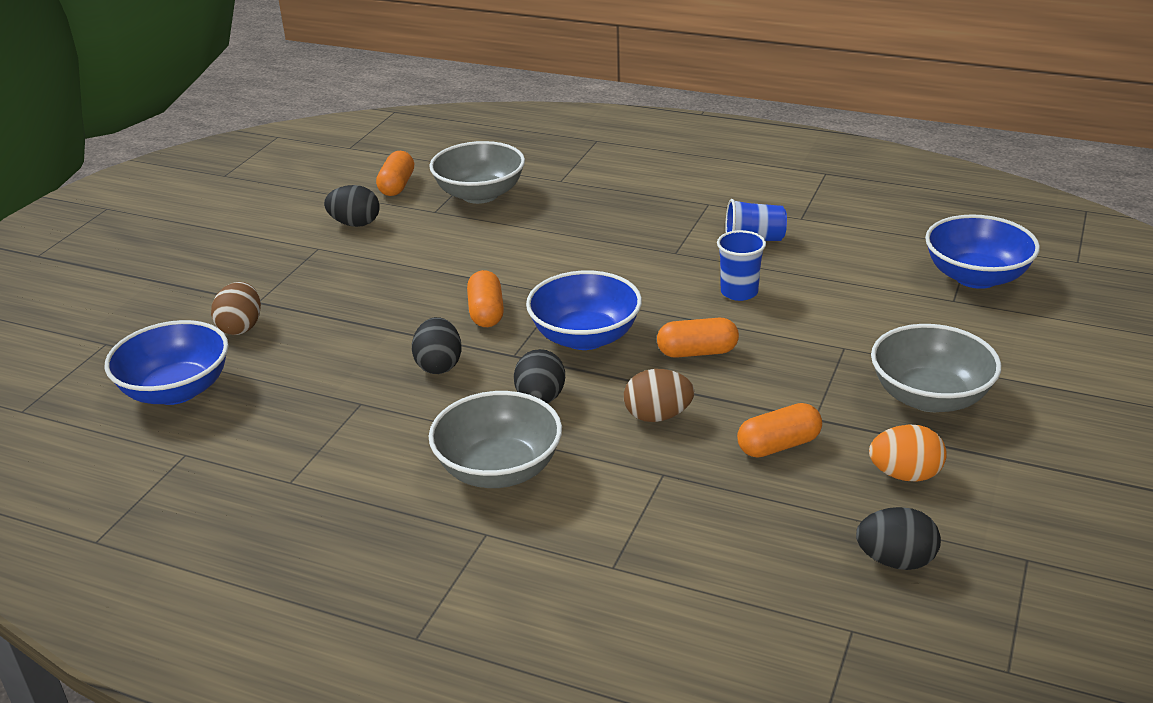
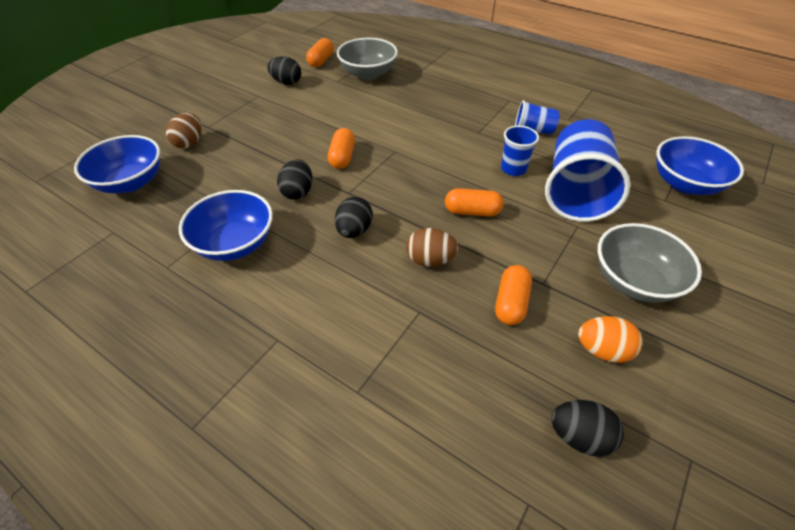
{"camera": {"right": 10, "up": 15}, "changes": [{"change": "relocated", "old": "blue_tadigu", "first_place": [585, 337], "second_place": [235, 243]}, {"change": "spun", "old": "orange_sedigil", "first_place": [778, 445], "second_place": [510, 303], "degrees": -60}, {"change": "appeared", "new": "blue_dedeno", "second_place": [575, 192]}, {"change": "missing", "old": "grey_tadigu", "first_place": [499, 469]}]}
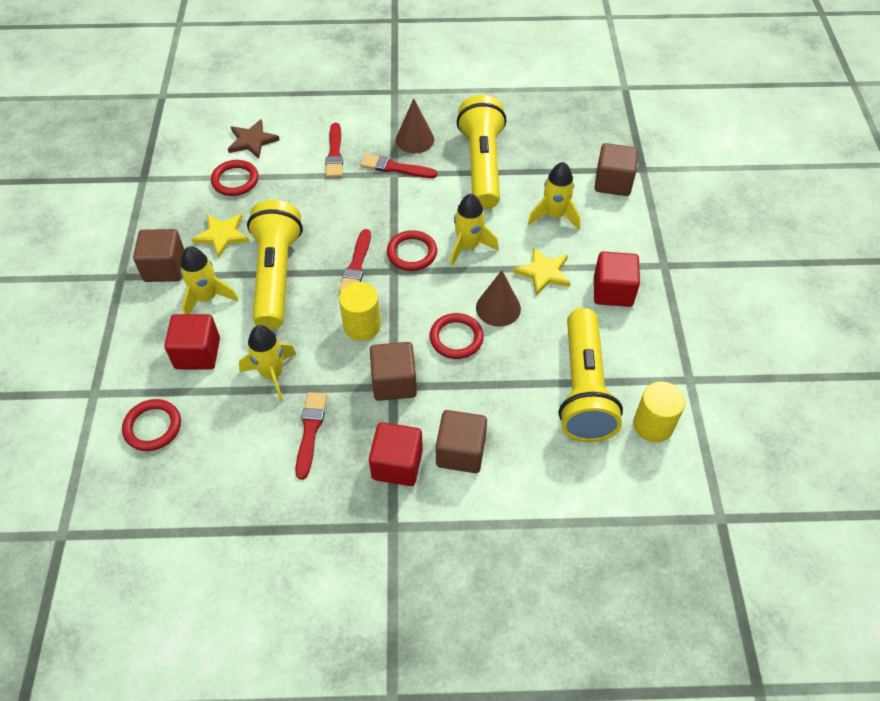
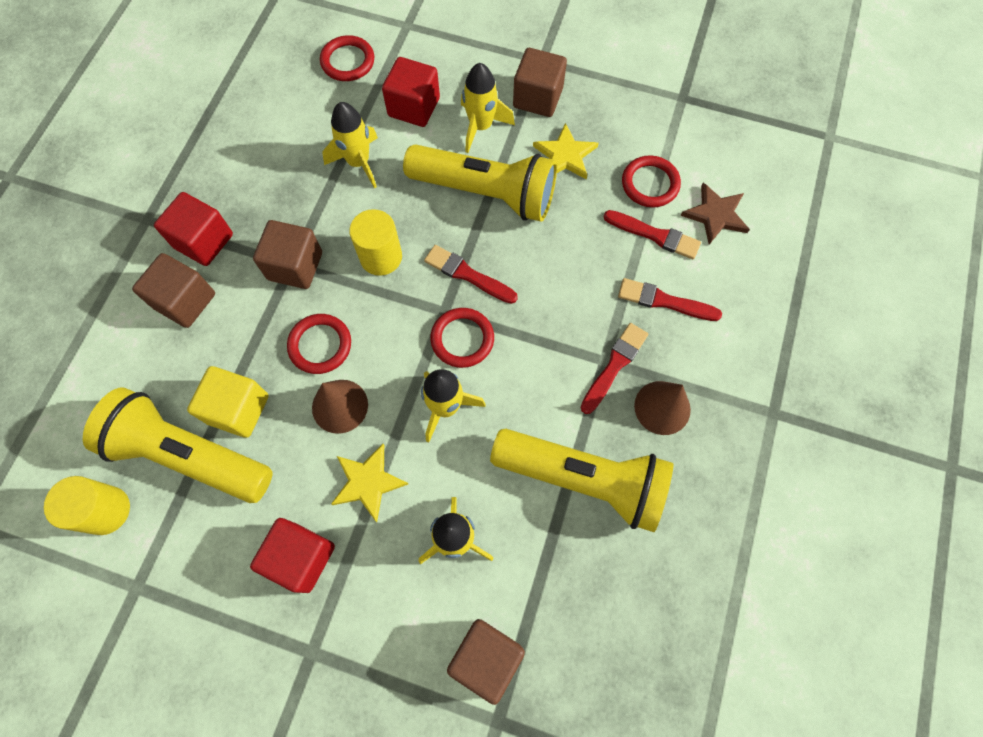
{"camera": {"right": 110, "up": 15}, "changes": [{"change": "appeared", "new": "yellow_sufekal", "second_place": [238, 409]}, {"change": "relocated", "old": "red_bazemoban", "first_place": [310, 431], "second_place": [655, 235]}]}
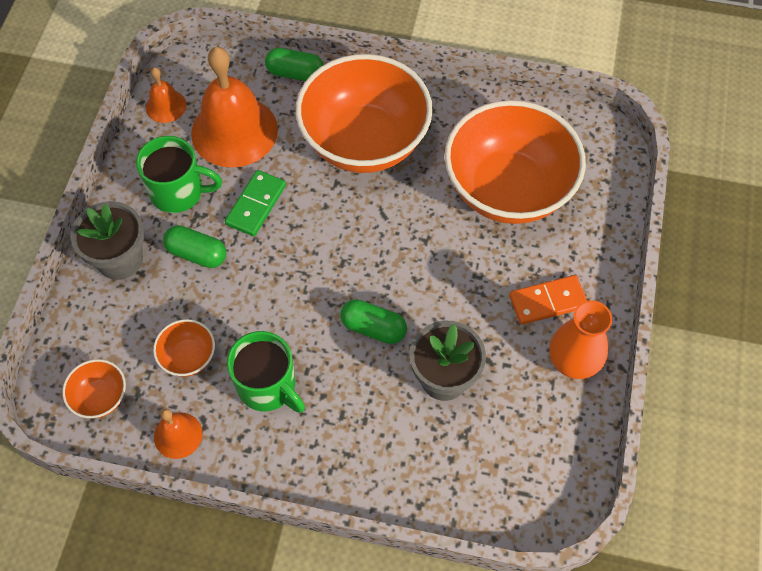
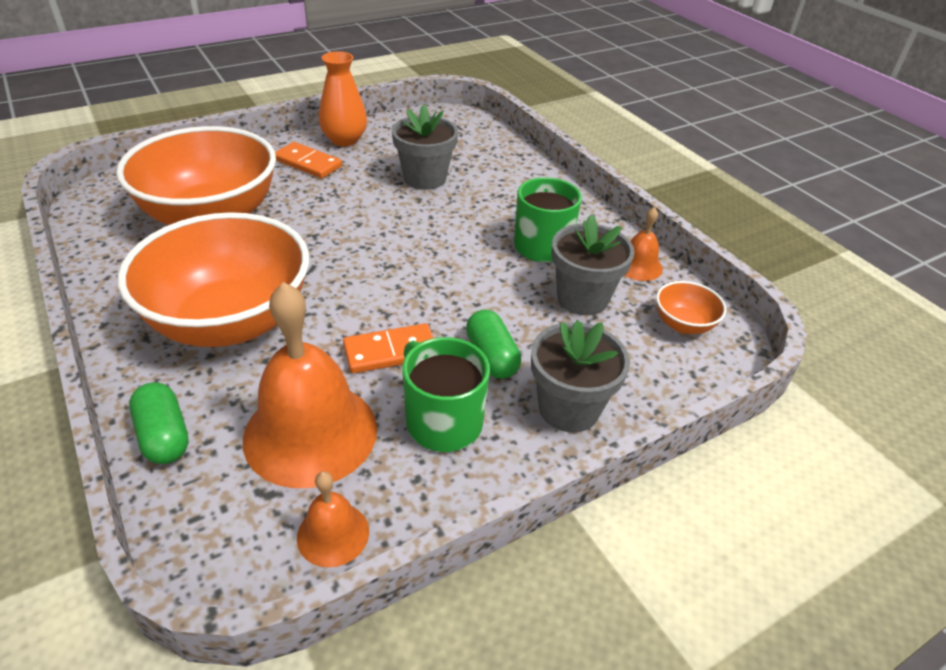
{"camera": {"right": -135, "up": -20}, "changes": [{"change": "colour", "old": "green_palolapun", "new": "orange_palolapun", "first_place": [256, 205], "second_place": [391, 352]}, {"change": "exchanged", "old": "orange_tadigu", "new": "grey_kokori", "first_place": [188, 357], "second_place": [582, 298]}, {"change": "missing", "old": "green_sedigil", "first_place": [373, 328]}]}
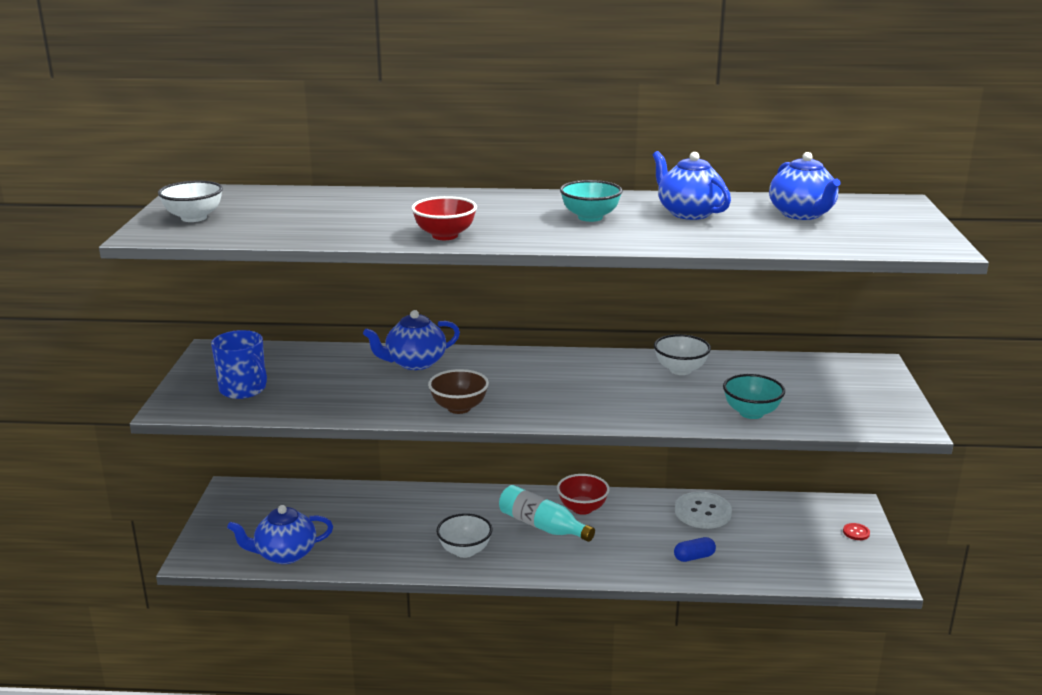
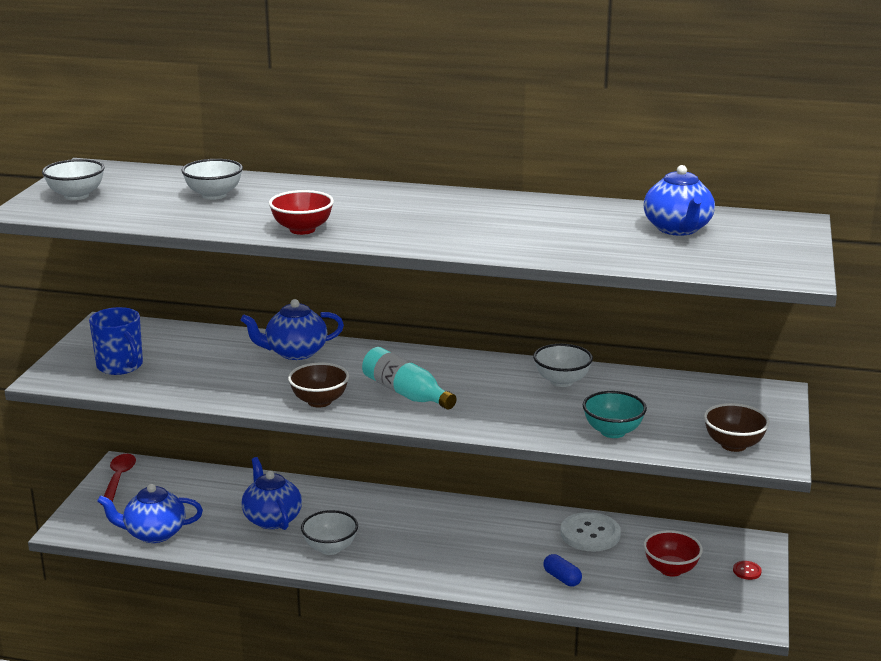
{"camera": {"right": 10, "up": 0}, "changes": [{"change": "appeared", "new": "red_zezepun", "second_place": [118, 479]}, {"change": "appeared", "new": "white_tadigu", "second_place": [214, 195]}, {"change": "relocated", "old": "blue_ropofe", "first_place": [689, 213], "second_place": [272, 519]}, {"change": "relocated", "old": "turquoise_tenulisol", "first_place": [542, 526], "second_place": [406, 393]}, {"change": "spun", "old": "blue_sedigil", "first_place": [694, 557], "second_place": [562, 578], "degrees": 60}, {"change": "relocated", "old": "red_tadigu", "first_place": [582, 508], "second_place": [671, 569]}, {"change": "appeared", "new": "brown_tadigu", "second_place": [733, 445]}, {"change": "missing", "old": "turquoise_tadigu", "first_place": [590, 217]}]}
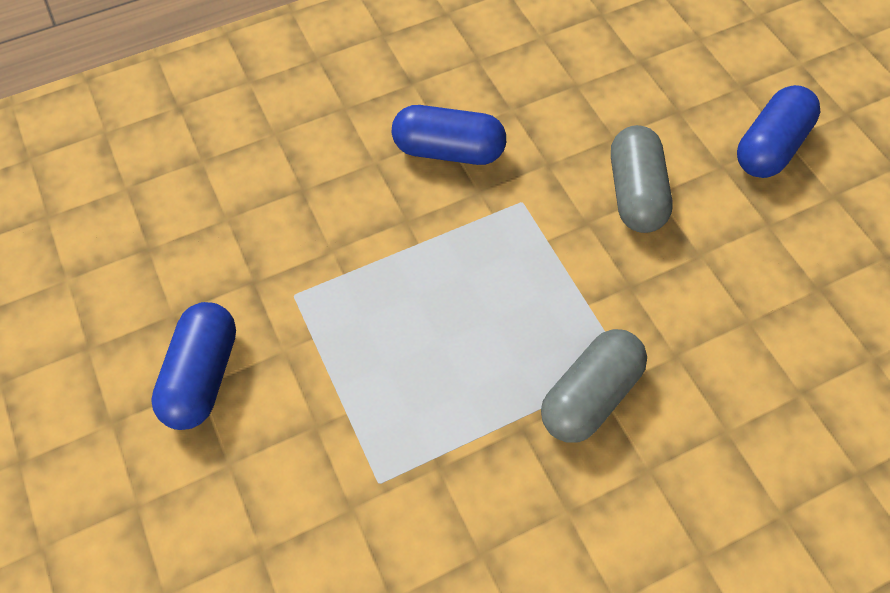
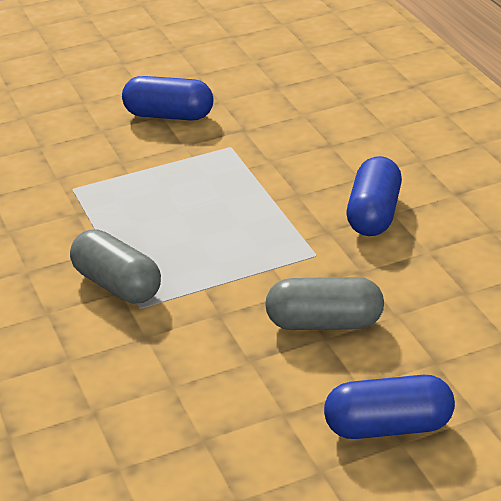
{"camera": {"right": 95, "up": -25}, "changes": [{"change": "spun", "old": "blue_sedigil", "first_place": [770, 147], "second_place": [388, 427], "degrees": -45}]}
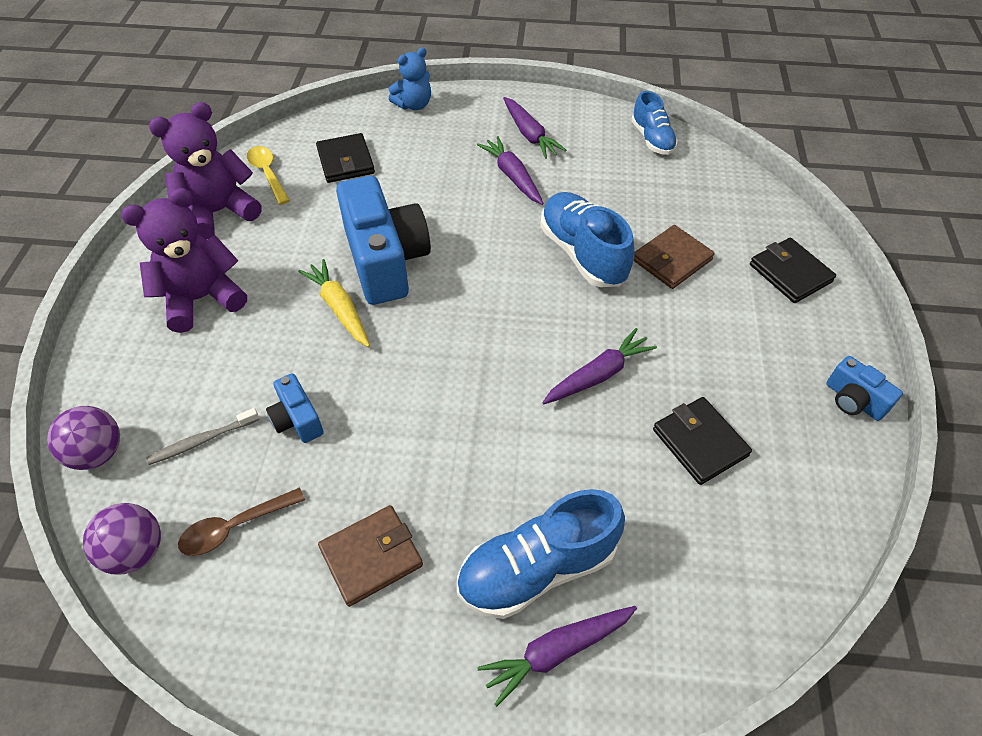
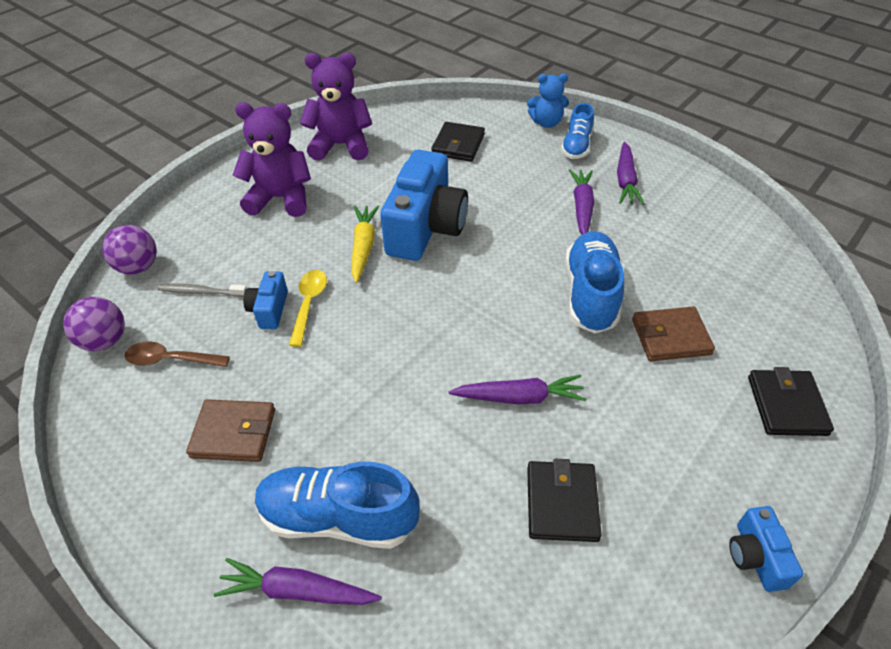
{"camera": {"right": 35, "up": -5}, "changes": [{"change": "relocated", "old": "yellow_zezepun", "first_place": [268, 174], "second_place": [309, 304]}, {"change": "relocated", "old": "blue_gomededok", "first_place": [652, 139], "second_place": [576, 146]}]}
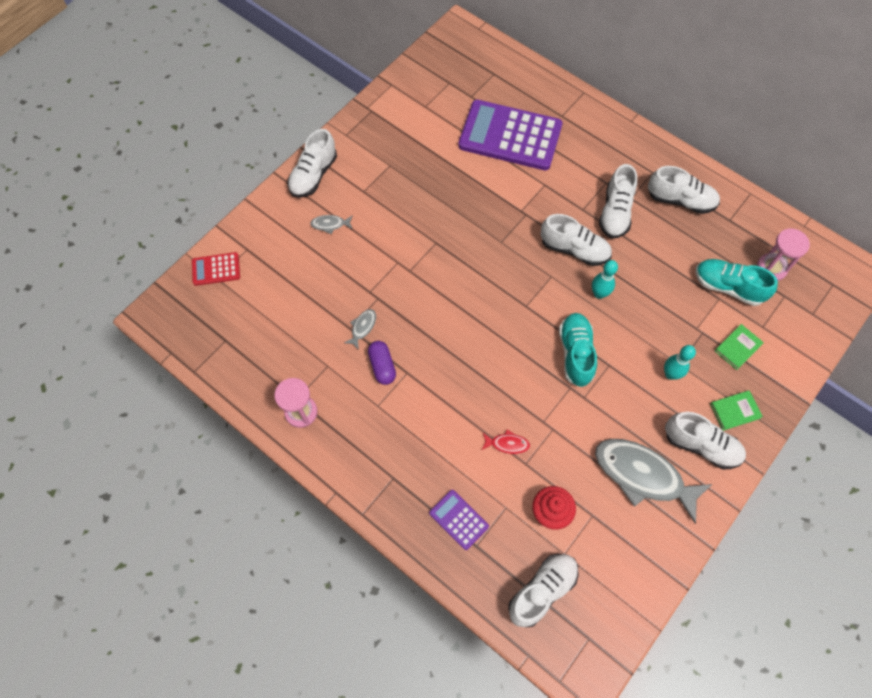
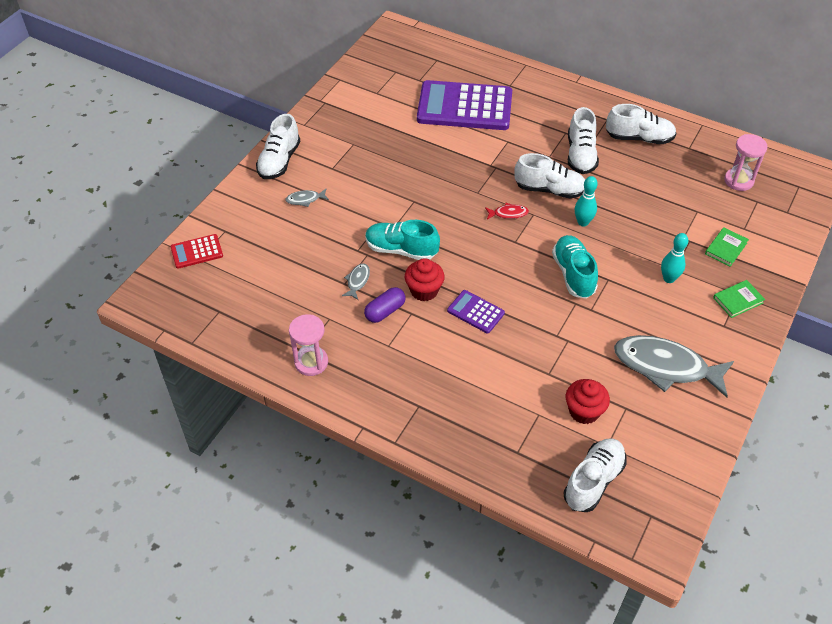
{"camera": {"right": -10, "up": -15}, "changes": [{"change": "spun", "old": "purple_sedigil", "first_place": [382, 366], "second_place": [385, 311], "degrees": 75}, {"change": "relocated", "old": "turquoise_gomededok", "first_place": [728, 287], "second_place": [401, 250]}, {"change": "appeared", "new": "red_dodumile", "second_place": [424, 290]}, {"change": "relocated", "old": "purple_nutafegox", "first_place": [458, 519], "second_place": [475, 312]}, {"change": "relocated", "old": "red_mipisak", "first_place": [507, 444], "second_place": [508, 213]}, {"change": "missing", "old": "white_gomededok", "first_place": [701, 445]}]}
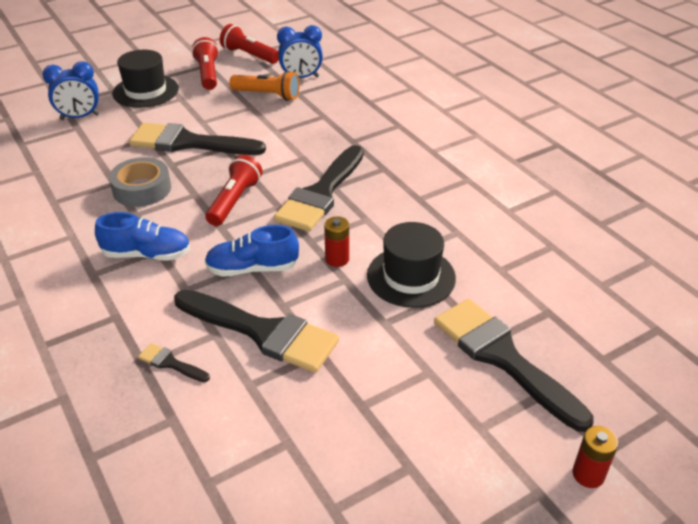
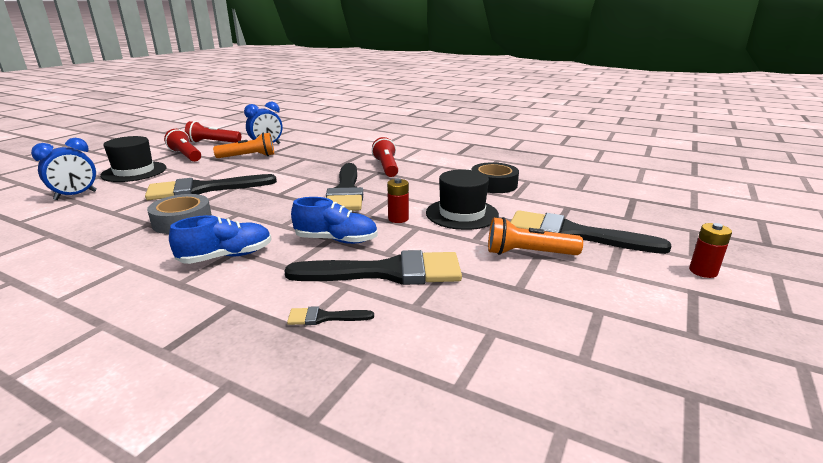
{"camera": {"right": -30, "up": -15}, "changes": [{"change": "spun", "old": "blue_gomededok", "first_place": [252, 268], "second_place": [336, 240], "degrees": -135}, {"change": "relocated", "old": "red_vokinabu", "first_place": [235, 201], "second_place": [386, 167]}, {"change": "appeared", "new": "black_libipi", "second_place": [493, 184]}, {"change": "appeared", "new": "orange_vokinabu", "second_place": [528, 253]}]}
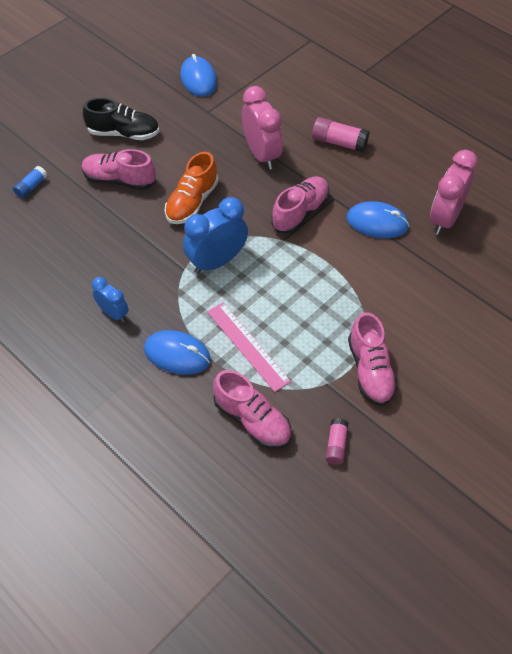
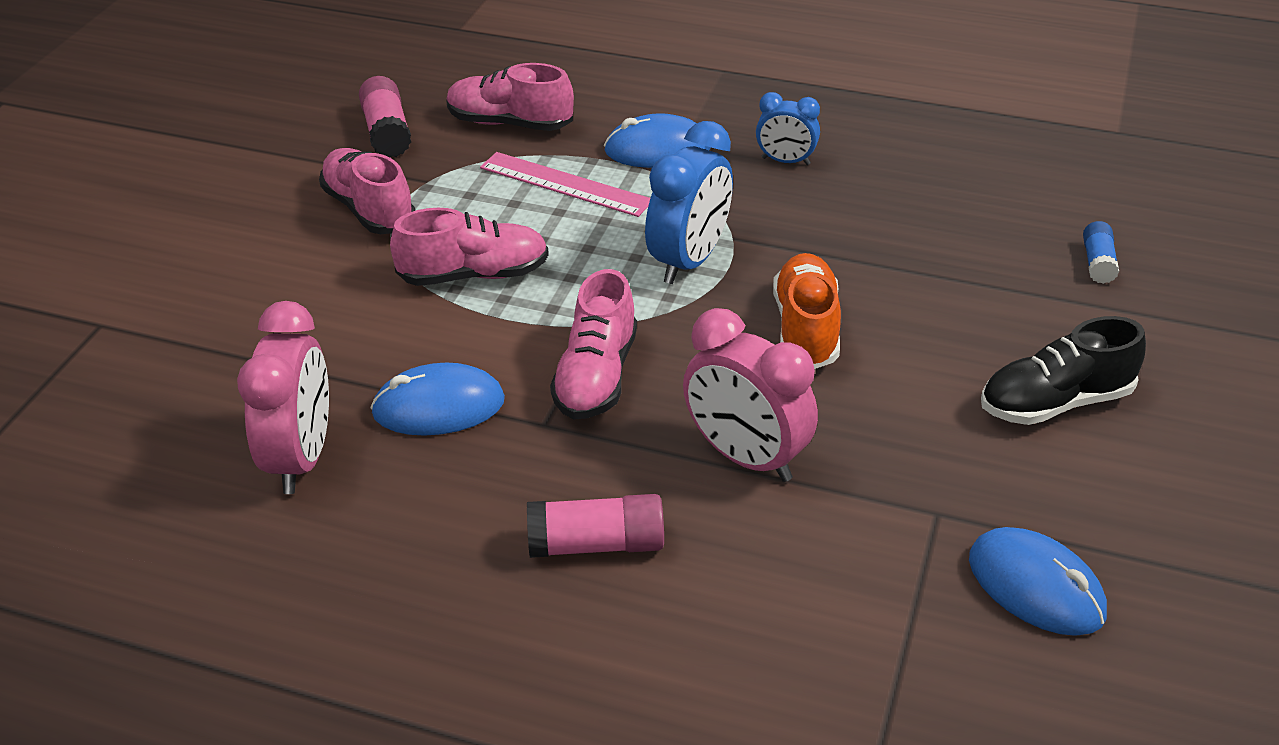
{"camera": {"right": 155, "up": -15}, "changes": [{"change": "size", "old": "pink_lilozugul", "first_place": [336, 445], "second_place": [387, 132], "factor": 1.58}, {"change": "relocated", "old": "pink_gomededok", "first_place": [119, 180], "second_place": [474, 275]}]}
